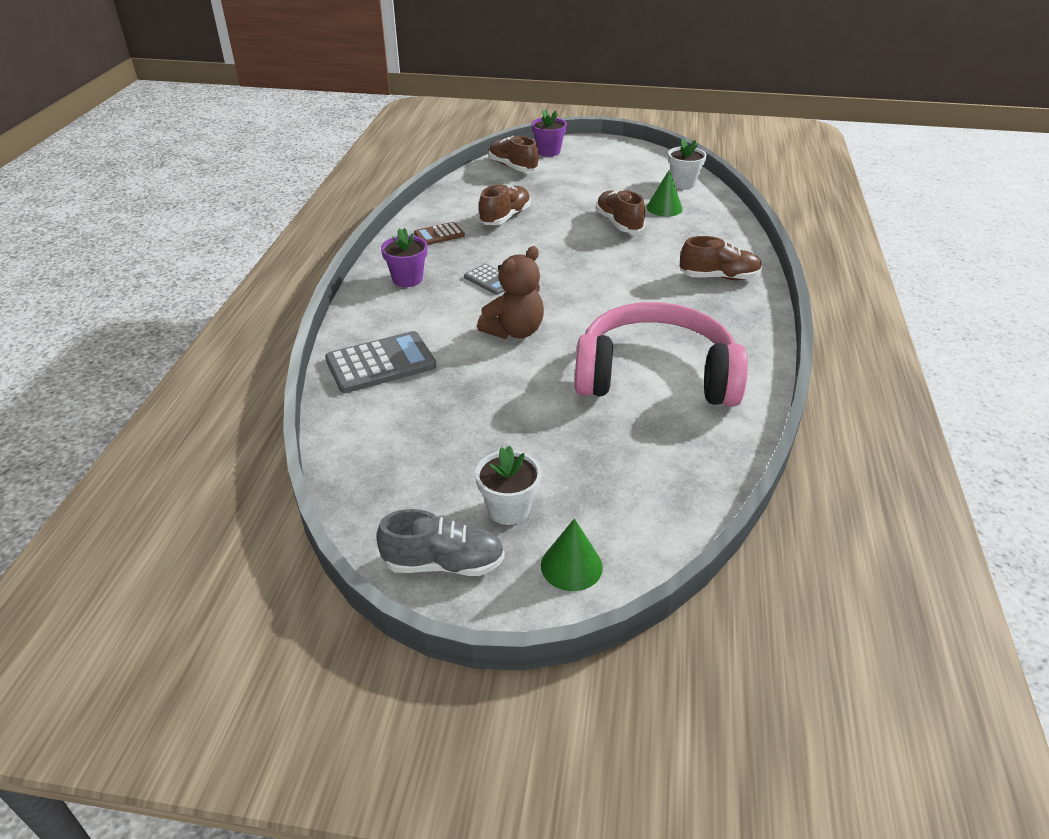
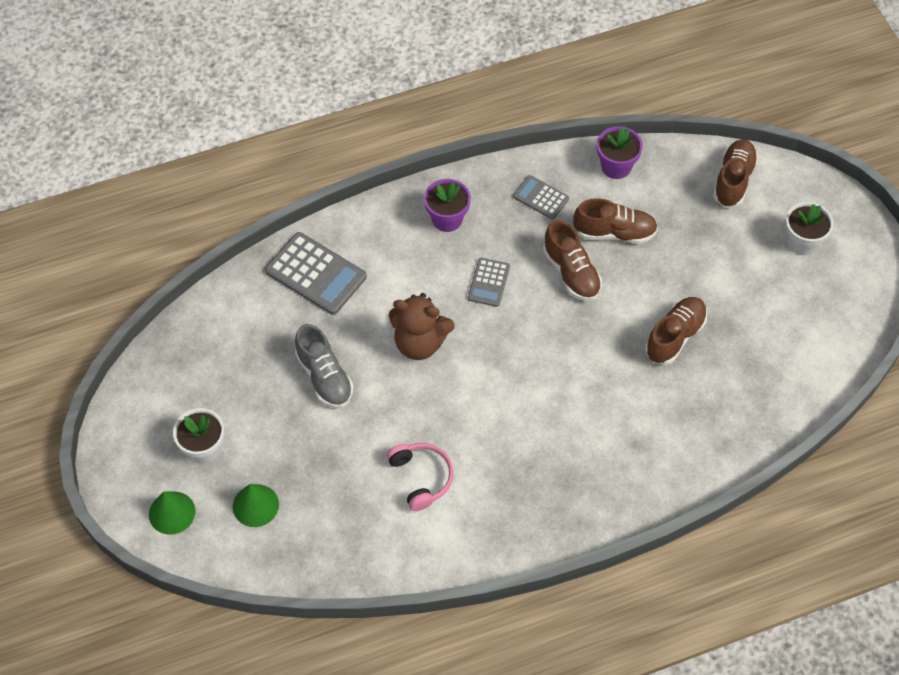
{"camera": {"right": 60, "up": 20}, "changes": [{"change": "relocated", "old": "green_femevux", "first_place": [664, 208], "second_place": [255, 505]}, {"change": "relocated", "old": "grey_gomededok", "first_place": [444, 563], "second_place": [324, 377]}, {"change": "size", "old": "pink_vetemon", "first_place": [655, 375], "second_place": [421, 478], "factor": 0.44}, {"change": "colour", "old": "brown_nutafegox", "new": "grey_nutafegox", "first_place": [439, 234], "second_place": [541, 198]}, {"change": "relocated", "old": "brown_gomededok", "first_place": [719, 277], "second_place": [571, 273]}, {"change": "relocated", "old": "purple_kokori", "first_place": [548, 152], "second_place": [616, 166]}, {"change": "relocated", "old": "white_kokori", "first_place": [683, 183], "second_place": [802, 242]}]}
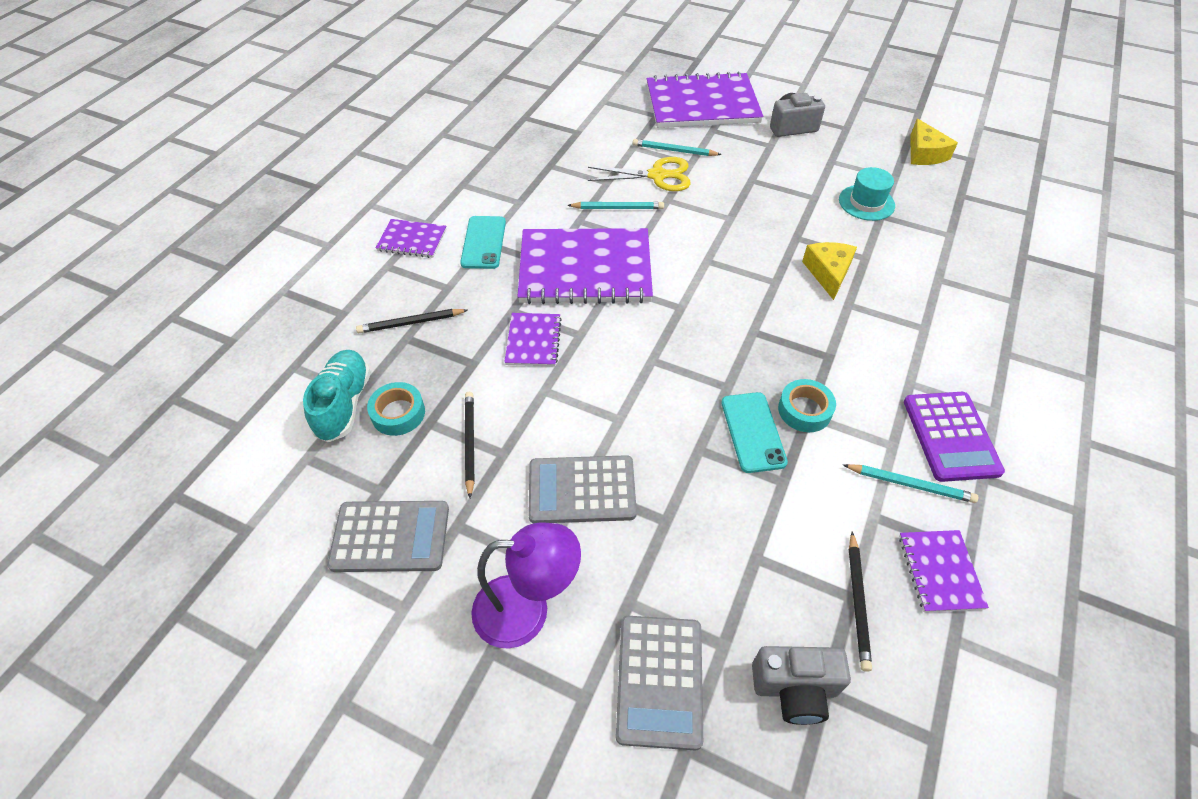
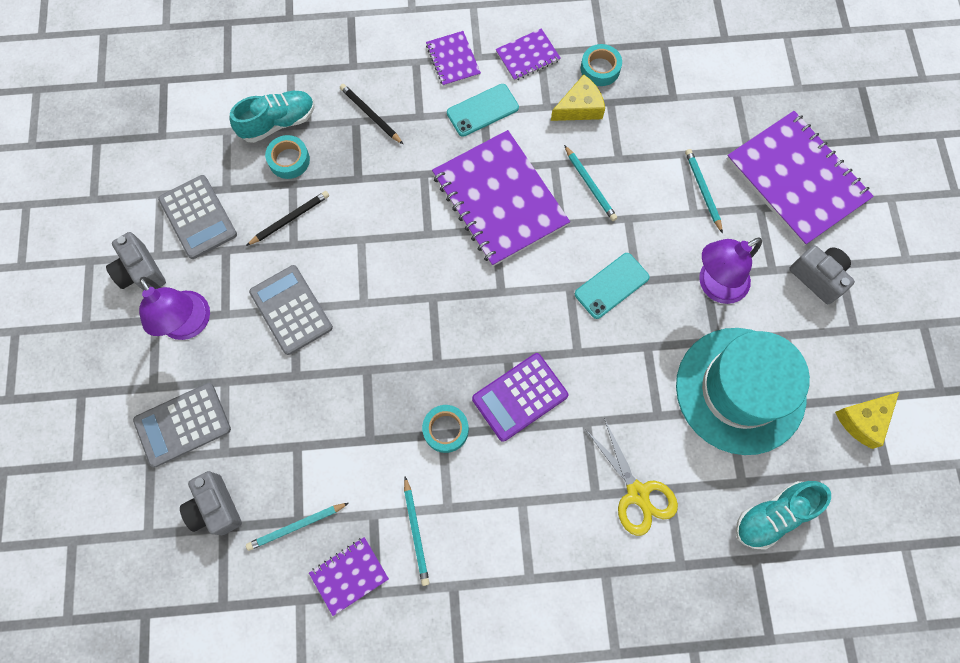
{"camera": {"right": 60, "up": 20}, "changes": [{"change": "appeared", "new": "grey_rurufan", "second_place": [141, 272]}, {"change": "colour", "old": "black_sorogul", "new": "turquoise_sorogul", "first_place": [857, 602], "second_place": [296, 526]}, {"change": "relocated", "old": "purple_nutafegox", "first_place": [950, 436], "second_place": [519, 397]}, {"change": "relocated", "old": "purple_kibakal", "first_place": [533, 341], "second_place": [527, 56]}, {"change": "relocated", "old": "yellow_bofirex", "first_place": [828, 273], "second_place": [579, 107]}, {"change": "relocated", "old": "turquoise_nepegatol", "first_place": [753, 432], "second_place": [611, 286]}, {"change": "appeared", "new": "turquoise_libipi", "second_place": [600, 69]}, {"change": "relocated", "old": "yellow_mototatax", "first_place": [657, 175], "second_place": [637, 493]}, {"change": "size", "old": "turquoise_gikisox", "first_place": [866, 203], "second_place": [740, 390], "factor": 2.2}, {"change": "appeared", "new": "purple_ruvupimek", "second_place": [714, 285]}, {"change": "appeared", "new": "turquoise_gomededok", "second_place": [773, 515]}]}
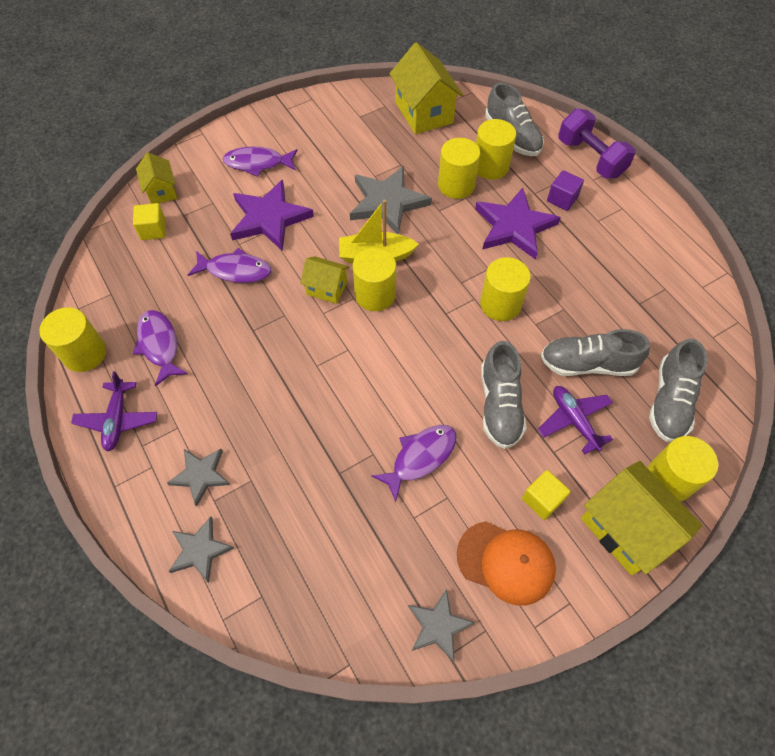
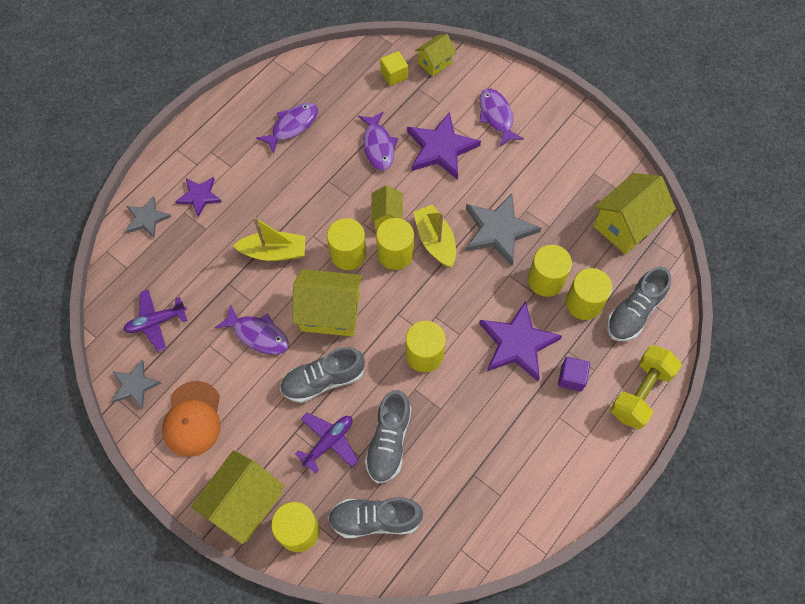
{"camera": {"right": 70, "up": 5}, "changes": [{"change": "relocated", "old": "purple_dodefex", "first_place": [117, 420], "second_place": [156, 322]}, {"change": "colour", "old": "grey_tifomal", "new": "purple_tifomal", "first_place": [201, 475], "second_place": [199, 196]}, {"change": "appeared", "new": "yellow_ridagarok", "second_place": [274, 252]}, {"change": "appeared", "new": "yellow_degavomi", "second_place": [330, 313]}, {"change": "relocated", "old": "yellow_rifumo", "first_place": [84, 353], "second_place": [348, 254]}, {"change": "spun", "old": "grey_gomededok", "first_place": [587, 364], "second_place": [389, 441], "degrees": -150}, {"change": "colour", "old": "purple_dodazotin", "new": "yellow_dodazotin", "first_place": [590, 158], "second_place": [640, 392]}, {"change": "missing", "old": "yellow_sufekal", "first_place": [542, 500]}]}
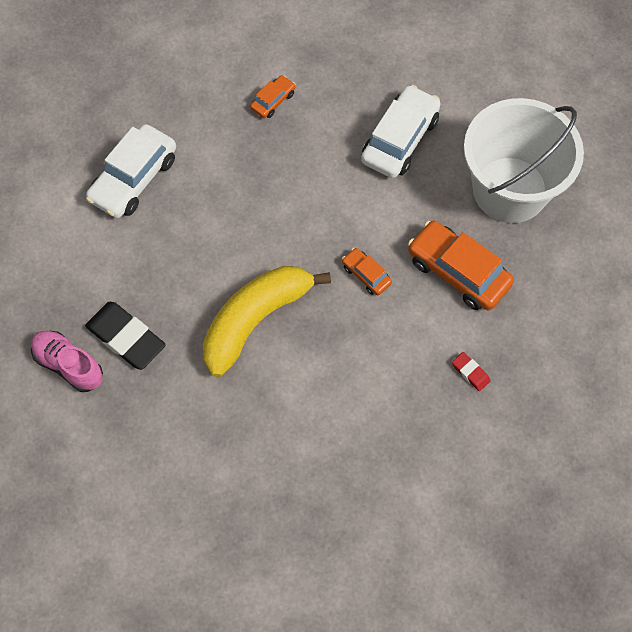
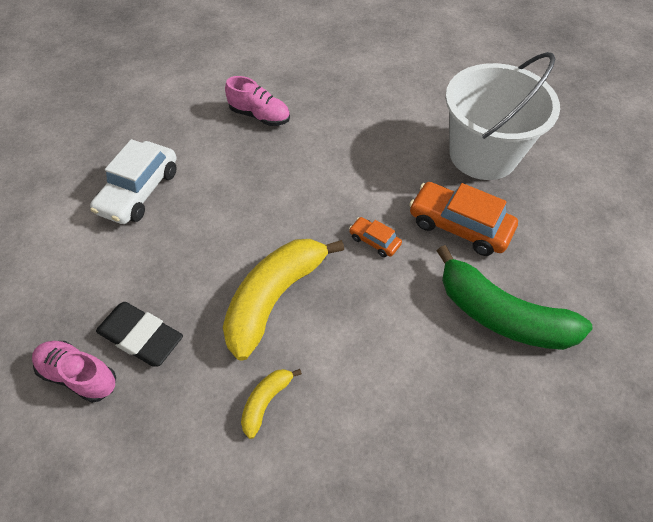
{"camera": {"right": -10, "up": -10}, "changes": [{"change": "exchanged", "old": "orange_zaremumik", "new": "pink_gomededok", "first_place": [273, 101], "second_place": [260, 116]}, {"change": "appeared", "new": "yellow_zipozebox", "second_place": [266, 401]}, {"change": "exchanged", "old": "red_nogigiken", "new": "green_zipozebox", "first_place": [470, 372], "second_place": [501, 315]}, {"change": "missing", "old": "white_zaremumik", "first_place": [400, 139]}]}
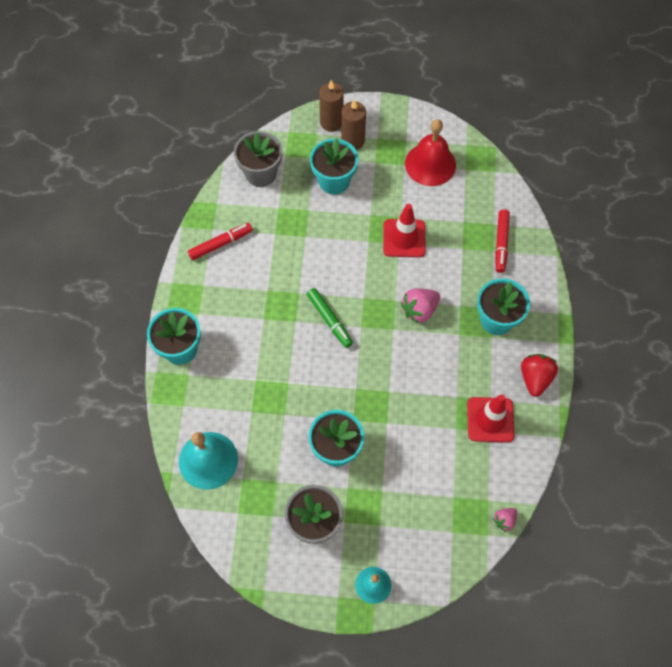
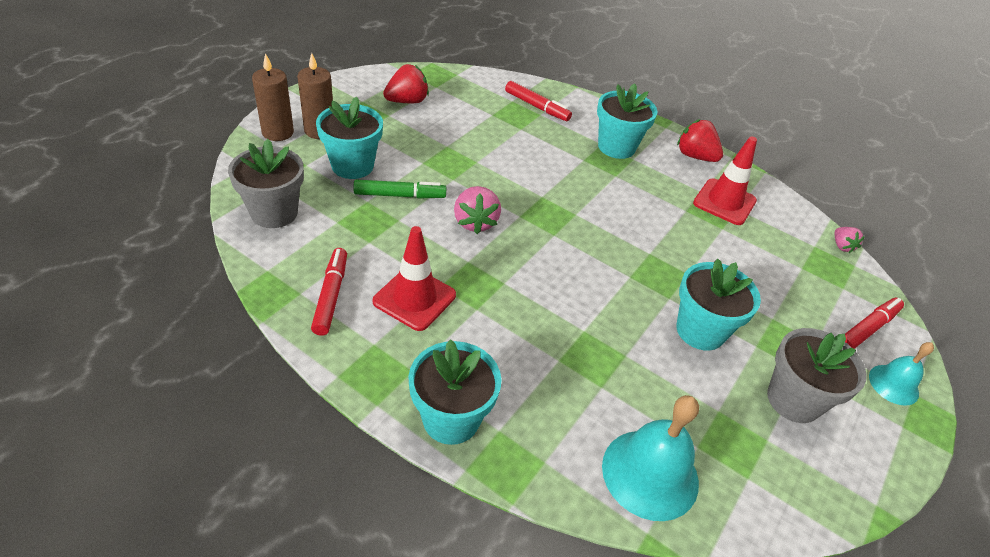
{"camera": {"right": -65, "up": -20}, "changes": [{"change": "relocated", "old": "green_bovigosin", "first_place": [329, 320], "second_place": [400, 195]}, {"change": "relocated", "old": "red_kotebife", "first_place": [404, 238], "second_place": [414, 298]}, {"change": "exchanged", "old": "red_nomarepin", "new": "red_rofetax", "first_place": [430, 164], "second_place": [407, 101]}, {"change": "relocated", "old": "pink_rofetax", "first_place": [419, 310], "second_place": [475, 222]}, {"change": "appeared", "new": "red_bovigosin", "second_place": [867, 329]}]}
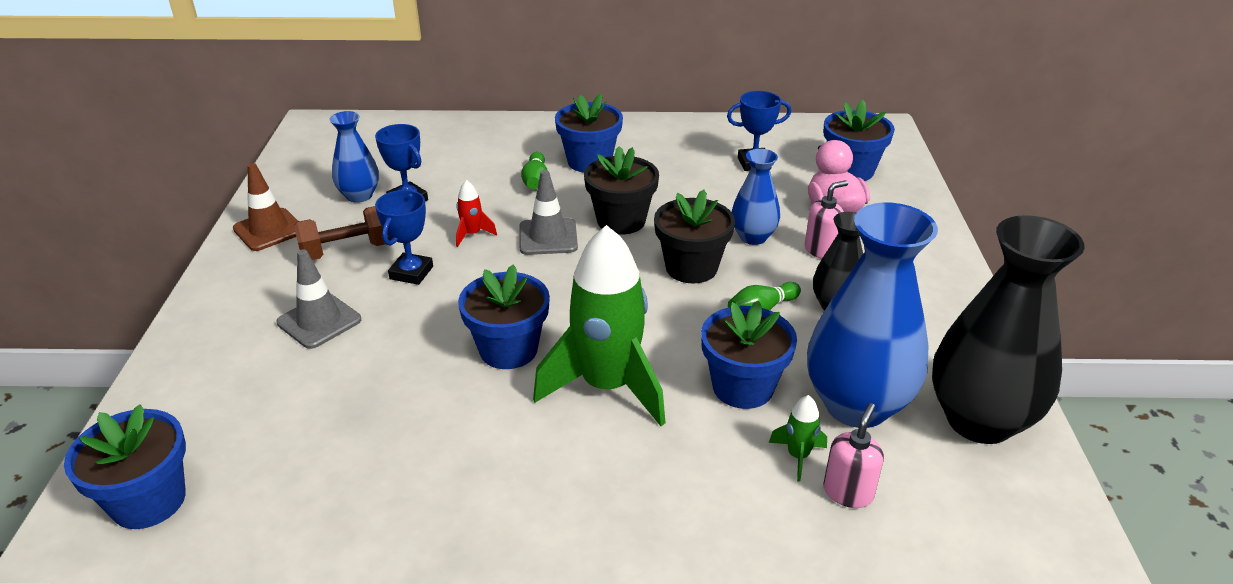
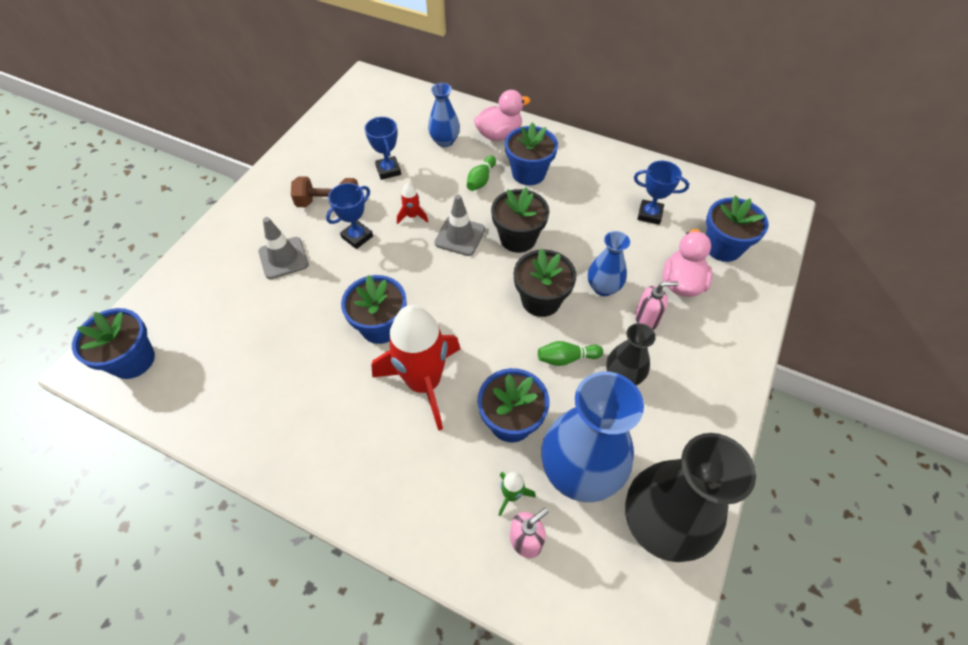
{"camera": {"right": 25, "up": 20}, "changes": [{"change": "colour", "old": "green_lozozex", "new": "red_lozozex", "first_place": [607, 386], "second_place": [424, 383]}, {"change": "relocated", "old": "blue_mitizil", "first_place": [359, 196], "second_place": [444, 141]}, {"change": "appeared", "new": "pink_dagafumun", "second_place": [499, 134]}, {"change": "missing", "old": "brown_kotebife", "first_place": [269, 230]}]}
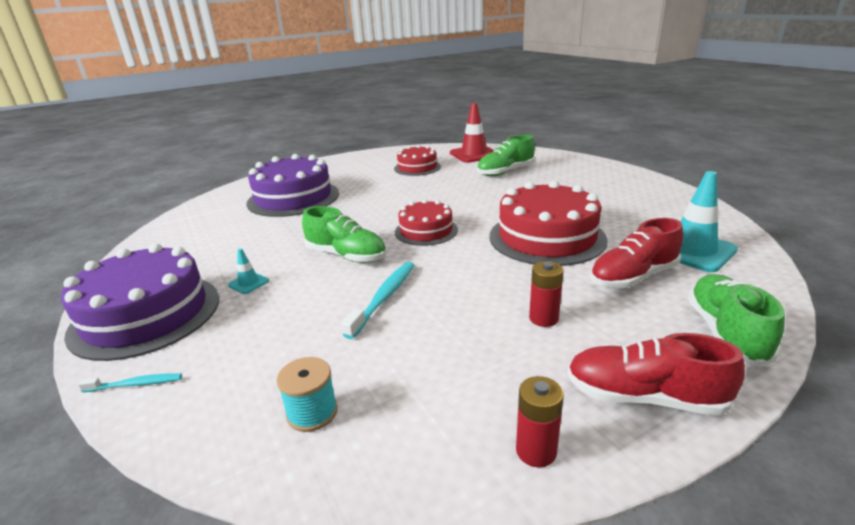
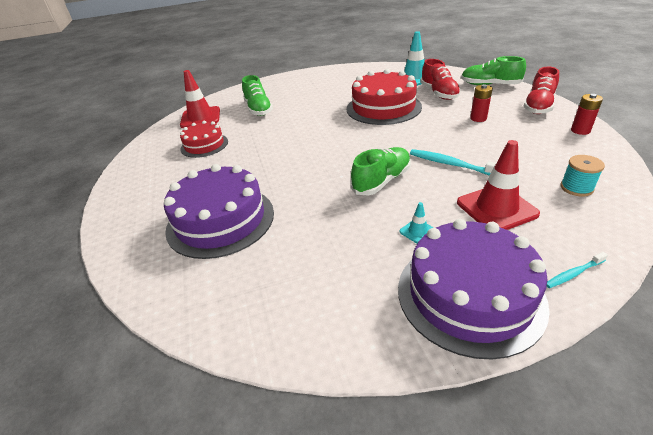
{"camera": {"right": -75, "up": 10}, "changes": [{"change": "appeared", "new": "red_kotebife", "second_place": [496, 208]}, {"change": "spun", "old": "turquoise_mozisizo", "first_place": [135, 384], "second_place": [573, 274], "degrees": -120}, {"change": "missing", "old": "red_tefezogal", "first_place": [426, 231]}]}
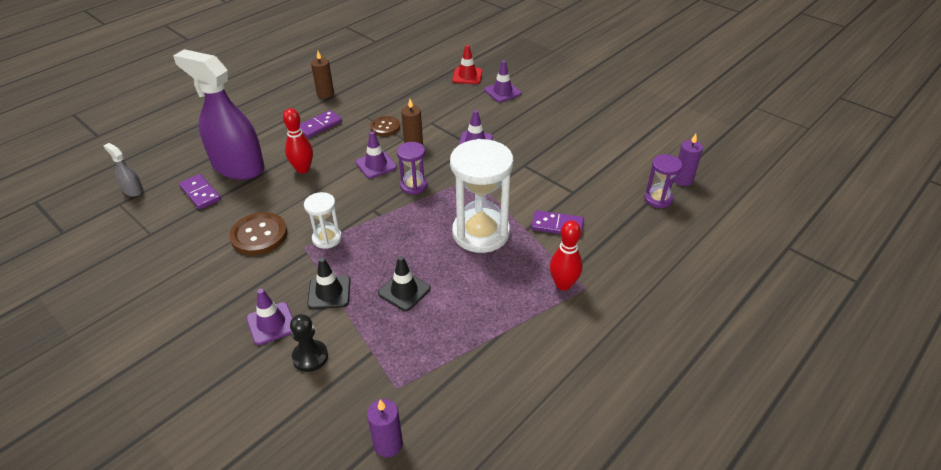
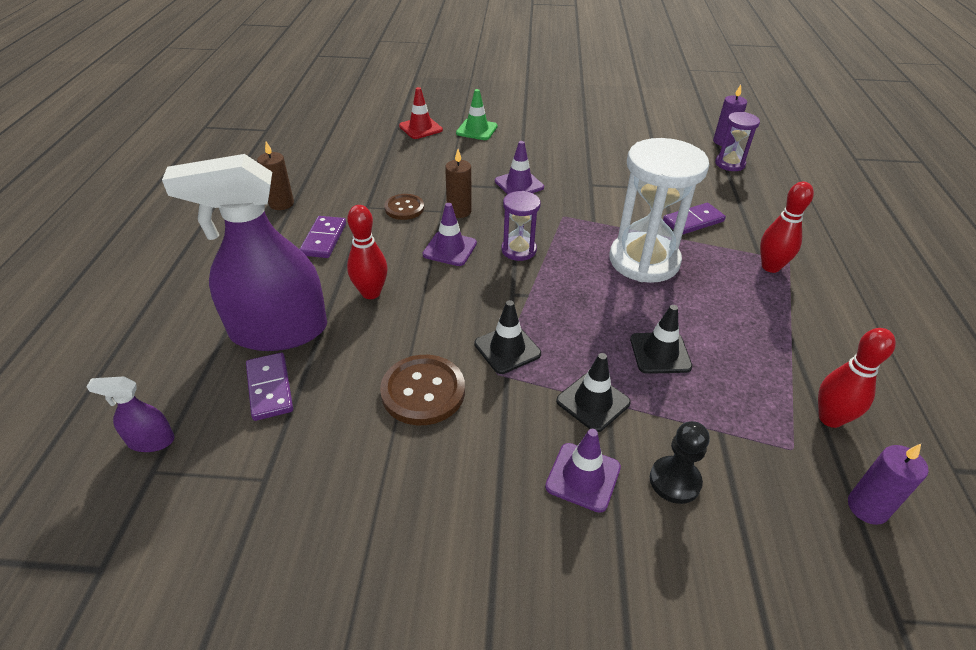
{"camera": {"right": -40, "up": 0}, "changes": [{"change": "colour", "old": "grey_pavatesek", "new": "purple_pavatesek", "first_place": [133, 190], "second_place": [151, 441]}, {"change": "spun", "old": "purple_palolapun", "first_place": [200, 193], "second_place": [270, 388], "degrees": 60}, {"change": "colour", "old": "purple_kotebife", "new": "green_kotebife", "first_place": [502, 92], "second_place": [477, 130]}, {"change": "exchanged", "old": "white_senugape", "new": "black_kotebife", "first_place": [327, 238], "second_place": [507, 349]}, {"change": "appeared", "new": "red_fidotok", "second_place": [830, 418]}]}
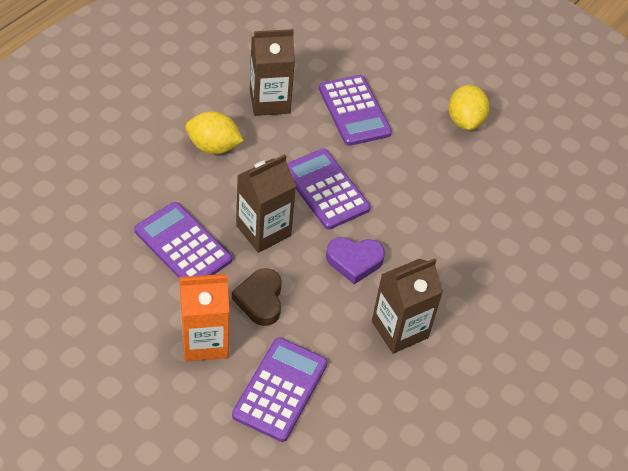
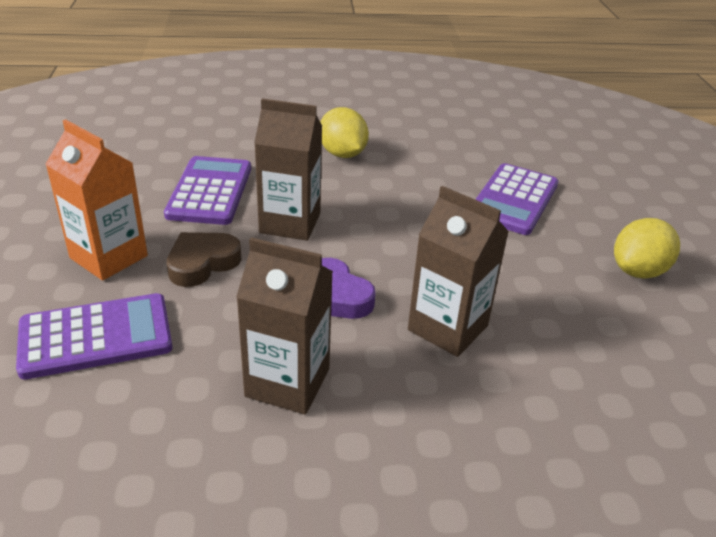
{"camera": {"right": 50, "up": -15}, "changes": [{"change": "relocated", "old": "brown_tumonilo", "first_place": [269, 101], "second_place": [447, 328]}, {"change": "missing", "old": "purple_nutafegox", "first_place": [325, 189]}]}
